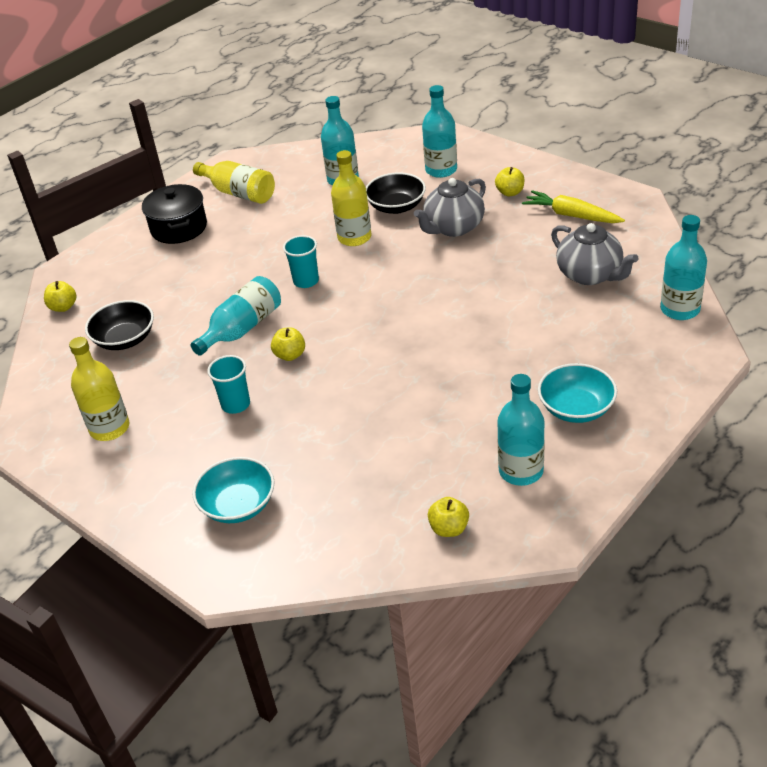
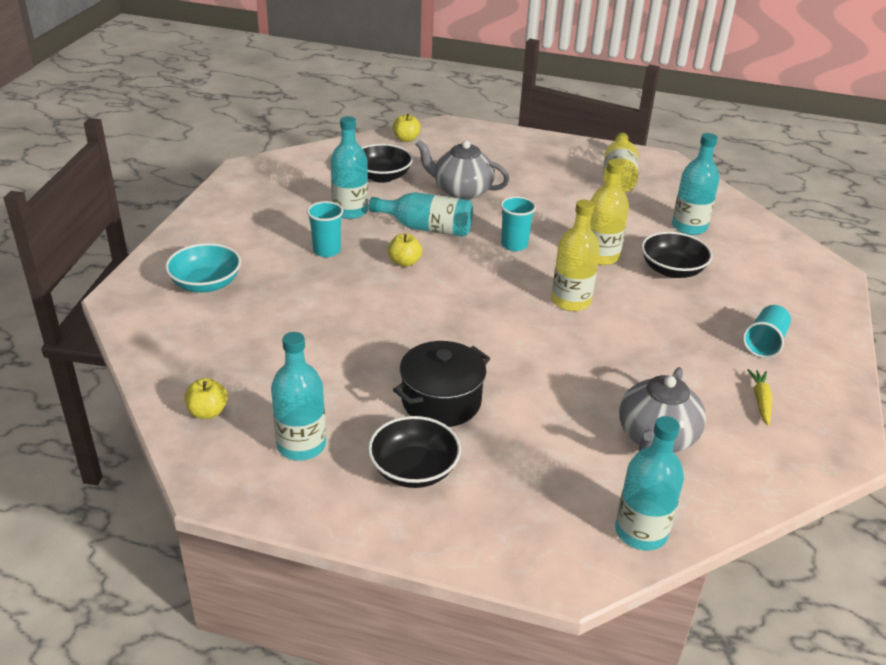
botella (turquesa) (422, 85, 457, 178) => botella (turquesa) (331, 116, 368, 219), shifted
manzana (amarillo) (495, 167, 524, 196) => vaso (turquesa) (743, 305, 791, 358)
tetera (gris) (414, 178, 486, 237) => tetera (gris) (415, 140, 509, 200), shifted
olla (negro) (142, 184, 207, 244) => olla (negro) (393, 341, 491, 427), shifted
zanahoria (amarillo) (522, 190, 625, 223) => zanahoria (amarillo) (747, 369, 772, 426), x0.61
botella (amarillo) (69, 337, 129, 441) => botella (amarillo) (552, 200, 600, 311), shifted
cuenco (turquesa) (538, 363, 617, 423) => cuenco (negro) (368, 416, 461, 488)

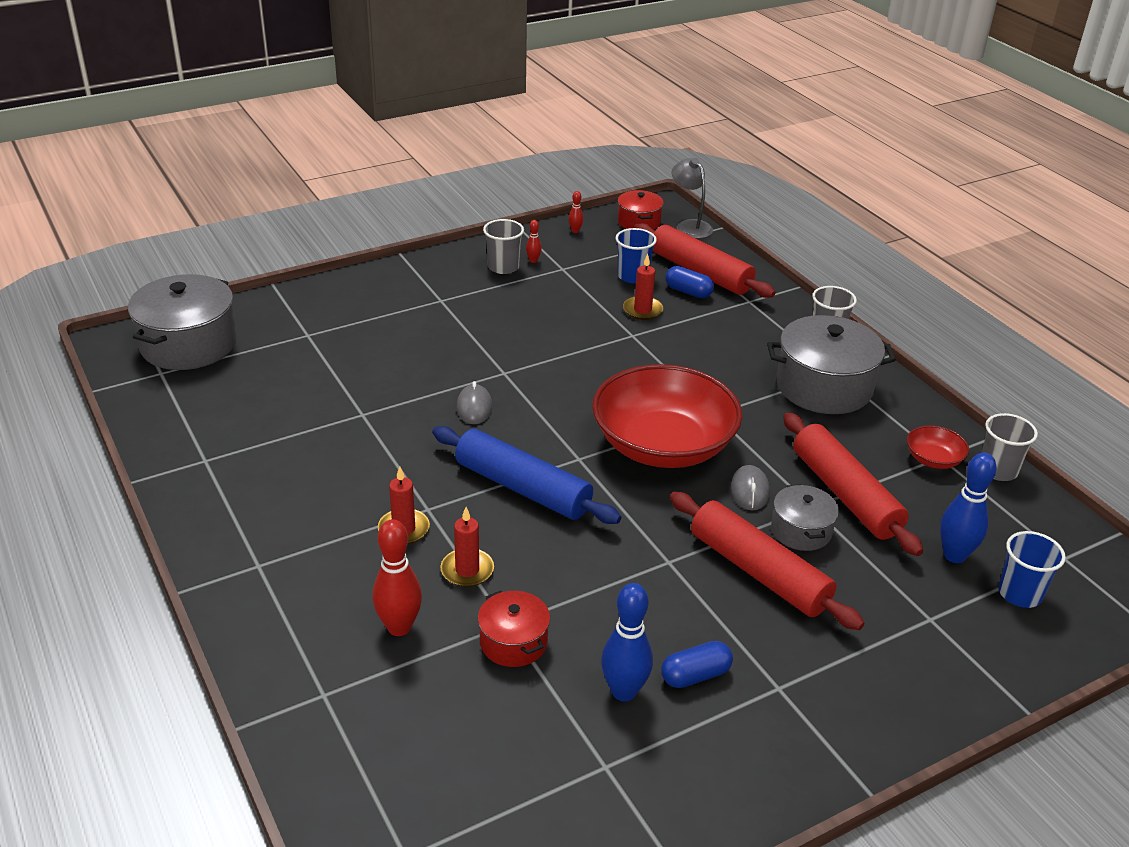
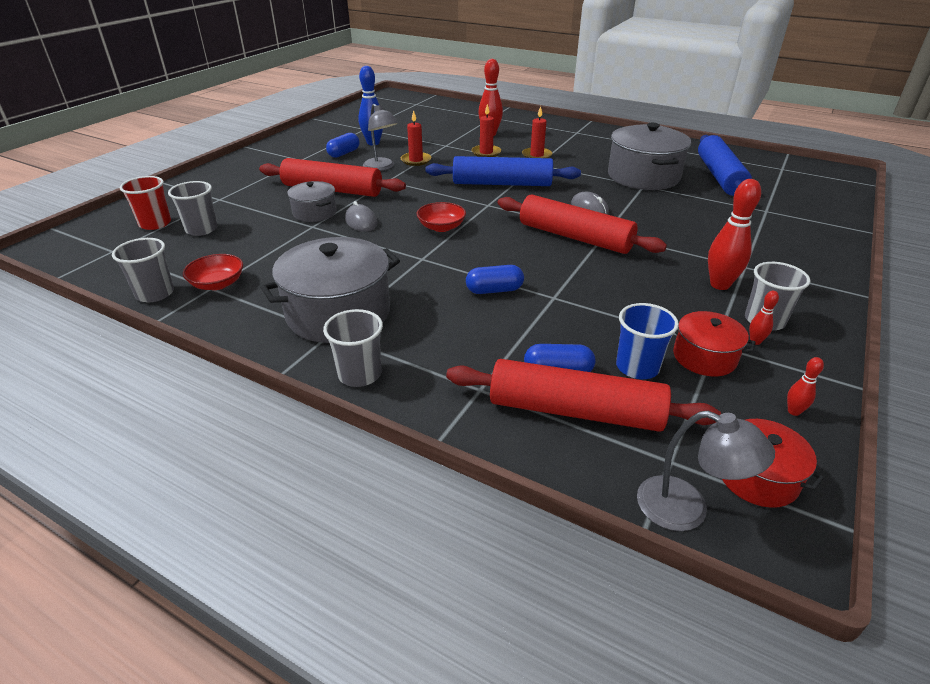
vela (rojo) (623, 254, 663, 320) => vela (rojo) (401, 110, 431, 166), shifted
olla (gris) (128, 274, 237, 370) => olla (gris) (608, 123, 691, 190), shifted
cuenco (rojo) (592, 364, 742, 468) => cuenco (rojo) (417, 202, 466, 232), x0.41
rodillo (rojo) (783, 413, 923, 556) => rodillo (rojo) (498, 195, 667, 254), shifted
bolo (azul) (940, 453, 997, 563) => vaso (gris) (168, 181, 218, 236)
vaso (azul) (998, 531, 1066, 608) => vaso (rojo) (120, 176, 171, 230)
olla (rojo) (478, 590, 550, 667) => olla (rojo) (673, 311, 756, 376), shifted
nothing => lámpara (gris) (363, 104, 398, 171)
nothing => rodillo (azul) (698, 135, 752, 196)
nothing => bolo (rojo) (708, 179, 761, 290)
nothing => cápsula (azul) (466, 265, 524, 294)

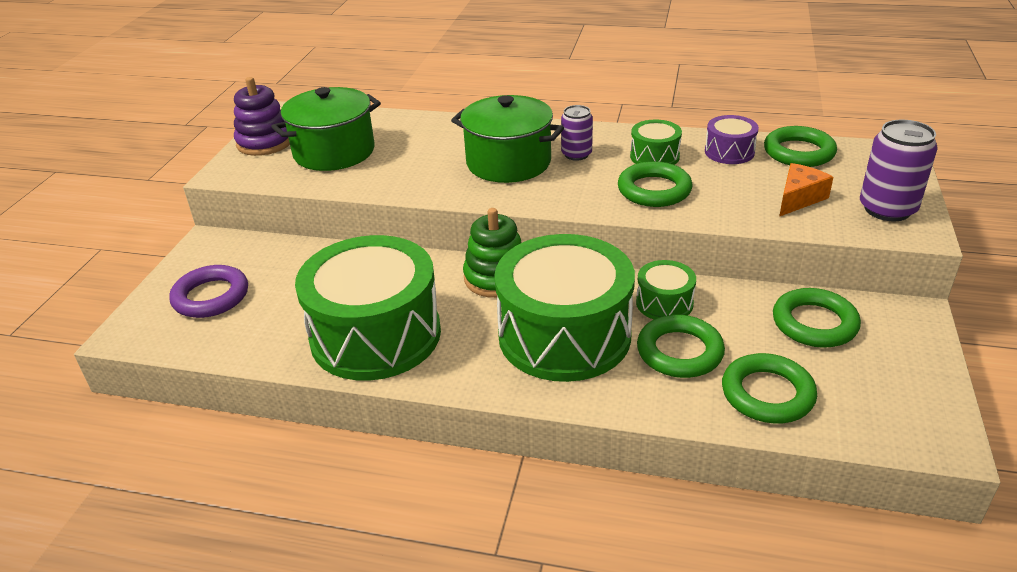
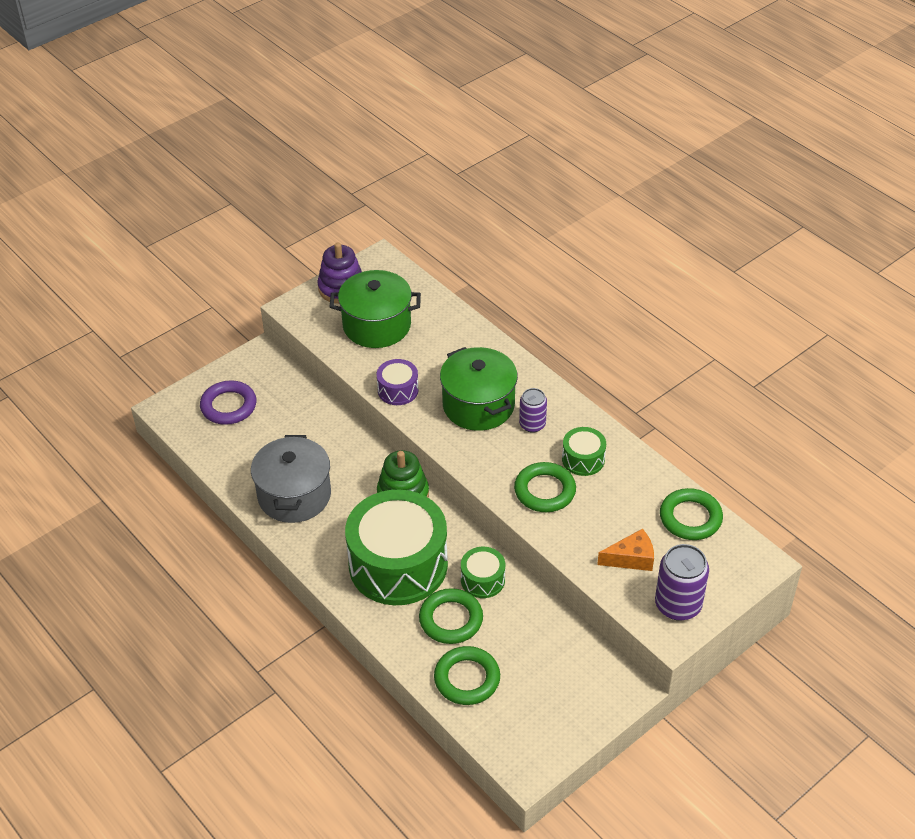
tambor (morado) (705, 115, 759, 164) => tambor (morado) (377, 359, 419, 405), shifted
tambor (verde) (295, 235, 441, 381) => olla (gris) (251, 435, 331, 523)
anillo (verde) (773, 288, 861, 348) => nothing

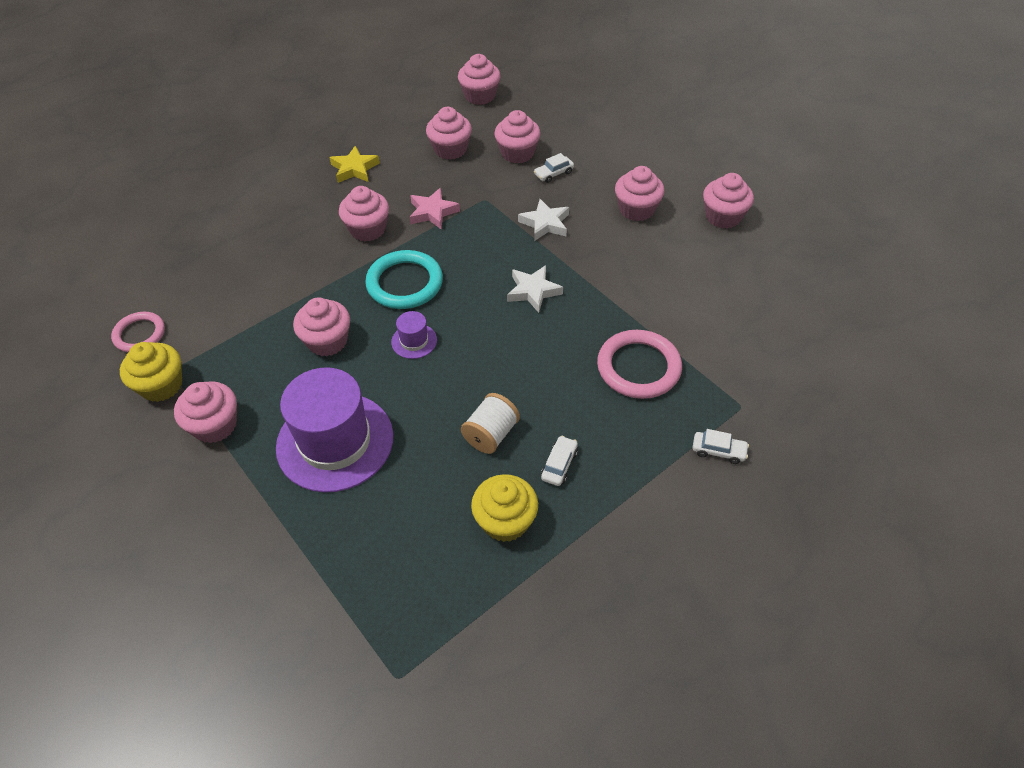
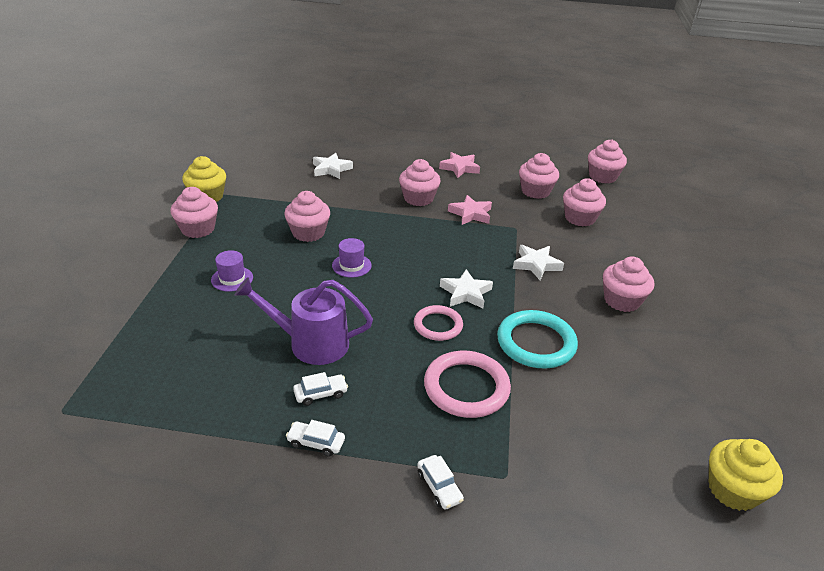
estrella (amarillo) (329, 146, 380, 183) => estrella (rosa) (439, 152, 480, 178)
coche (blanco) (534, 153, 574, 183) => coche (blanco) (286, 420, 345, 457), shifted
magdalena (rosa) (703, 173, 754, 229) => nothing
anillo (turquesa) (365, 250, 443, 309) => anillo (turquesa) (497, 310, 578, 368), shifted
anillo (rosa) (111, 312, 165, 352) => anillo (rosa) (414, 305, 463, 341), shifted
sombrero (morado) (276, 367, 394, 493) => sombrero (morado) (211, 250, 253, 292), x0.43
carrete (blanco) (461, 393, 520, 454) => regadera (morado) (234, 277, 373, 365)
magdalena (amarillo) (471, 474, 538, 542) => magdalena (amarillo) (709, 439, 783, 511), shifted
nothing => estrella (blanco) (313, 153, 353, 179)

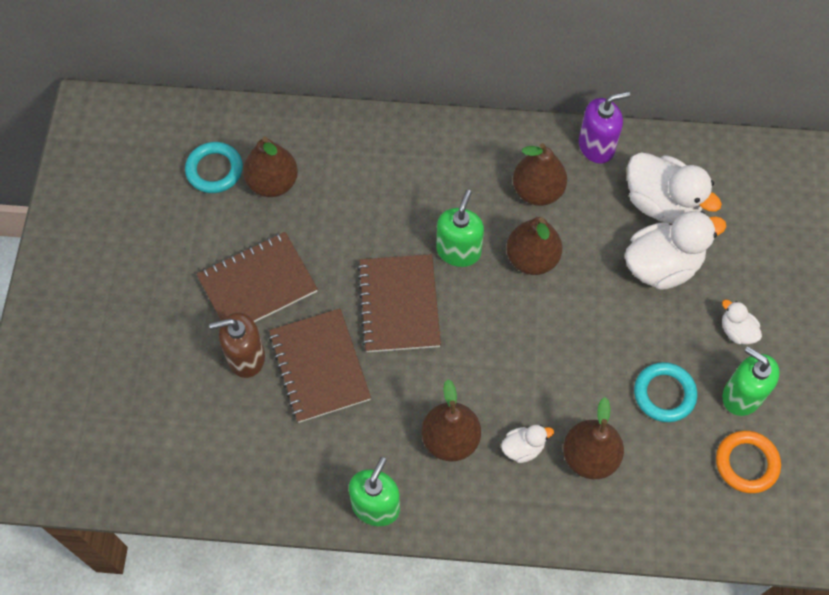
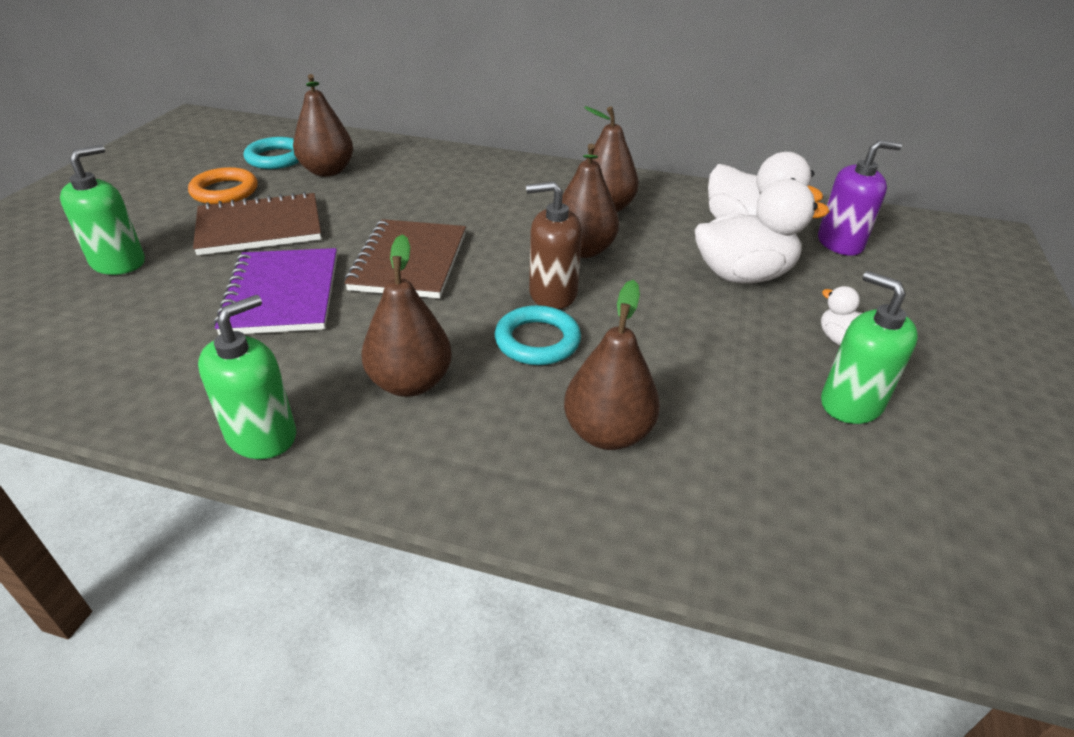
dispensador de jabón (morado) (579, 91, 630, 164) => dispensador de jabón (morado) (818, 140, 902, 256), shifted
dispensador de jabón (verde) (436, 190, 484, 267) => dispensador de jabón (verde) (60, 145, 145, 275), shifted
cuaderno (marrón) (269, 308, 371, 423) => cuaderno (morado) (214, 248, 337, 335)
dispensador de jabón (marrón) (209, 312, 265, 378) => dispensador de jabón (marrón) (526, 182, 582, 309), shifted
anillo (turquesa) (634, 362, 697, 422) => anillo (turquesa) (494, 305, 581, 365), shifted
pato (blanco) (501, 425, 554, 463) => nothing
anillo (naranja) (716, 431, 781, 493) => anillo (naranja) (188, 167, 258, 204), shifted

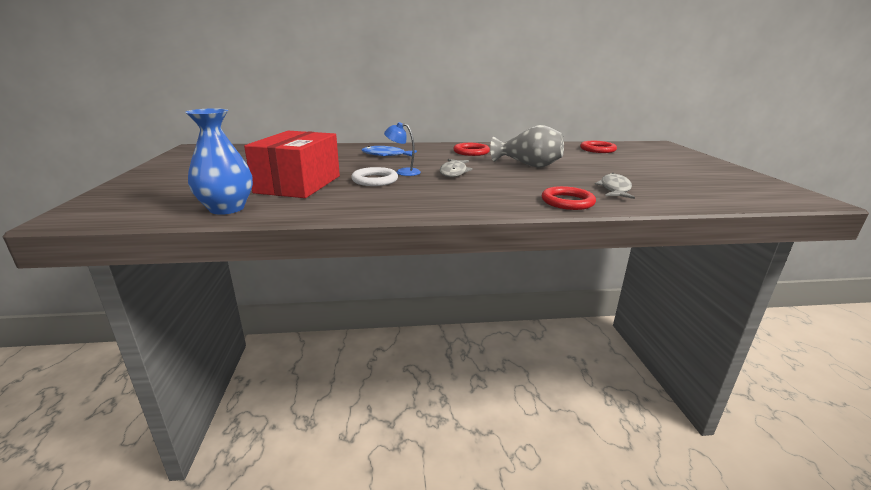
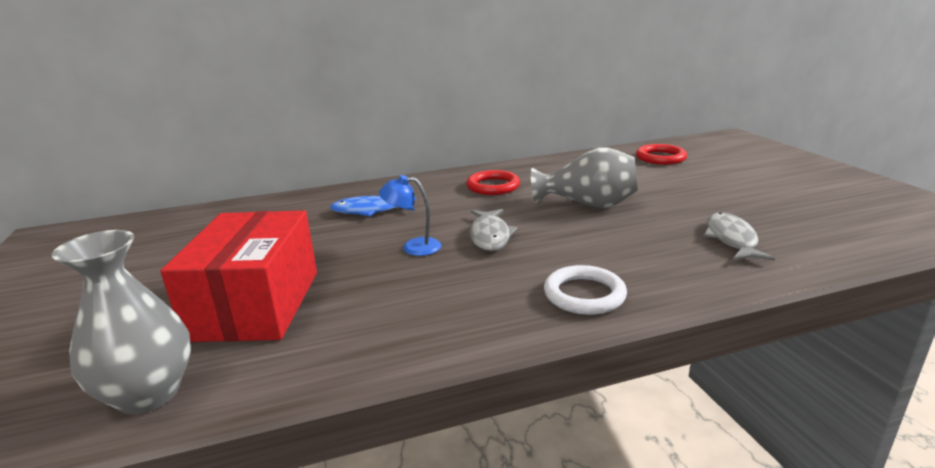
florero (azul) (185, 108, 253, 215) => florero (gris) (52, 230, 191, 414)
anillo (blanco) (351, 167, 398, 186) => anillo (blanco) (544, 265, 627, 315), shifted
anillo (rojo) (542, 186, 596, 210) => nothing

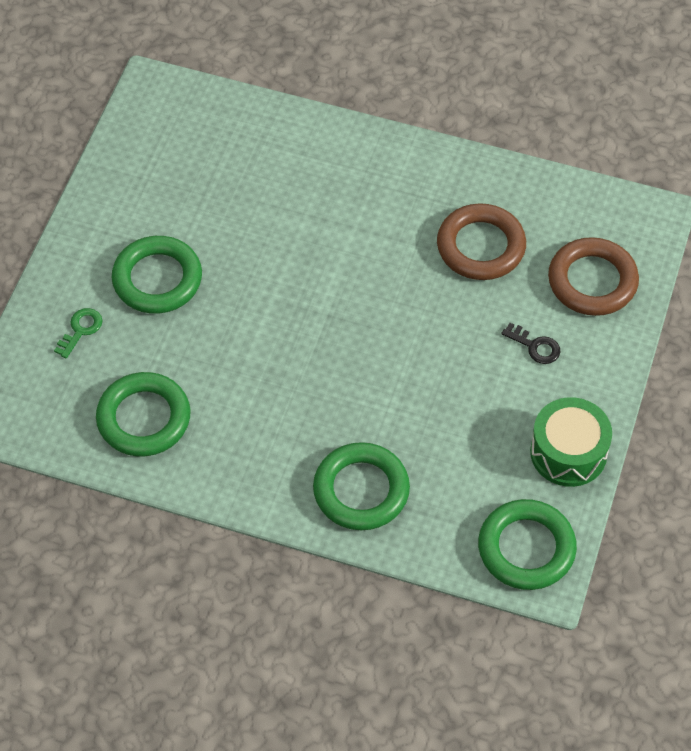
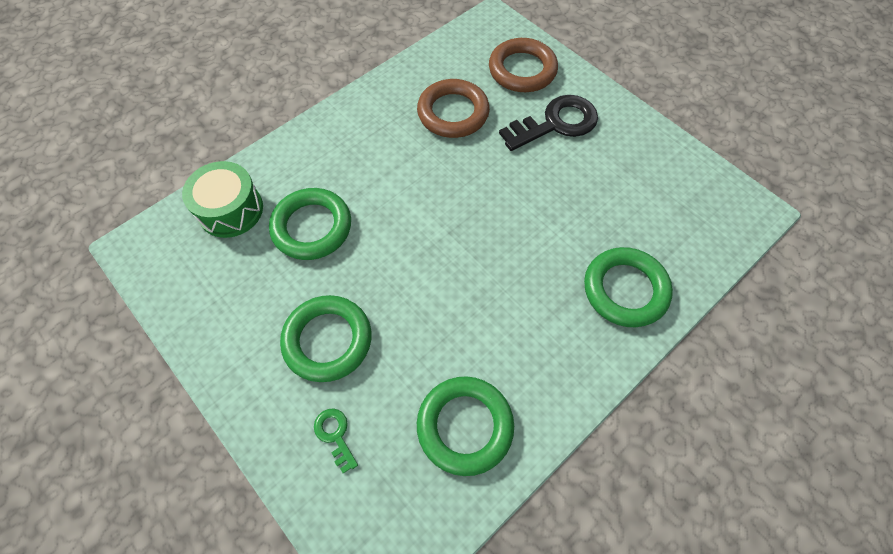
llave (negro) (501, 323, 560, 364) => llave (negro) (499, 95, 598, 151), x2.09
tambor (verde) (530, 397, 612, 487) => tambor (verde) (182, 161, 263, 238), shifted
anillo (verde) (478, 499, 577, 590) => anillo (verde) (269, 188, 351, 260), shifted

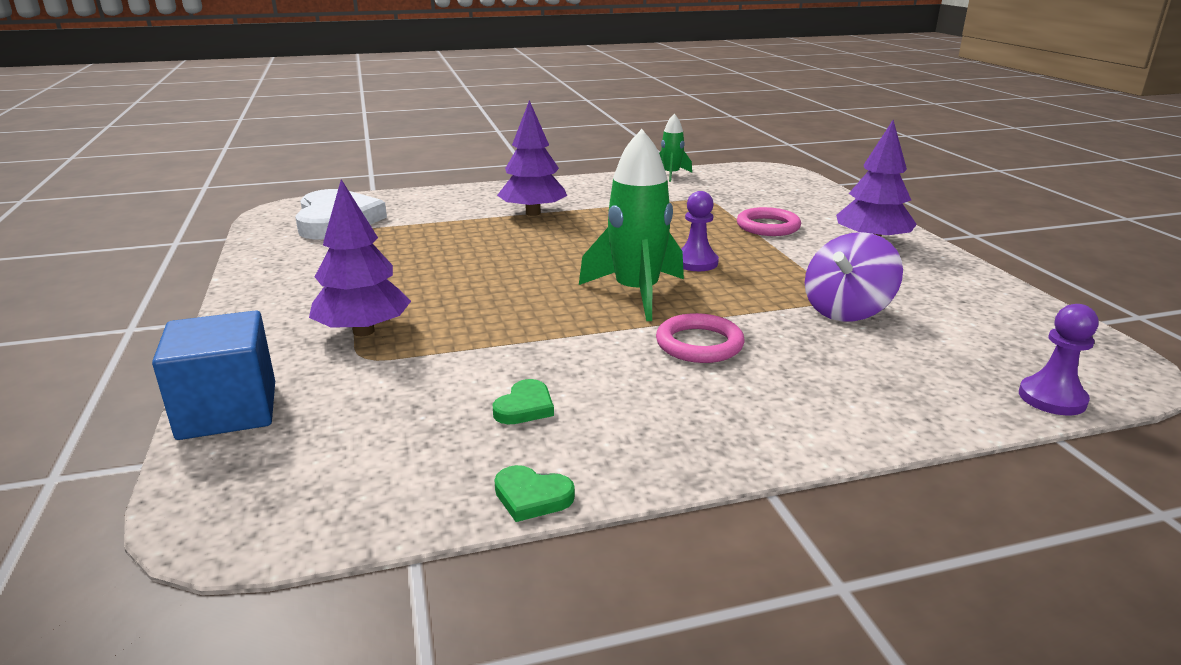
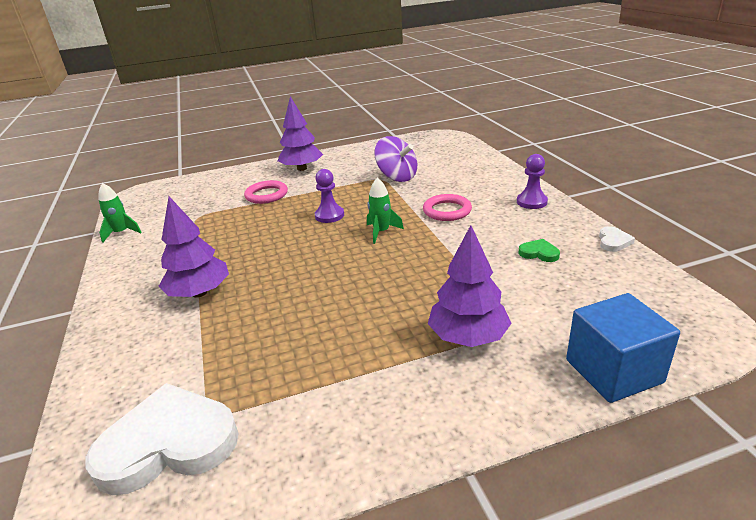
cohete (verde) (579, 129, 684, 321) => cohete (verde) (367, 178, 404, 244), x0.55
peón (morado) (1019, 304, 1099, 415) => peón (morado) (517, 154, 548, 209), shifted
corazón (verde) (494, 465, 575, 522) => corazón (blanco) (599, 226, 635, 252)

